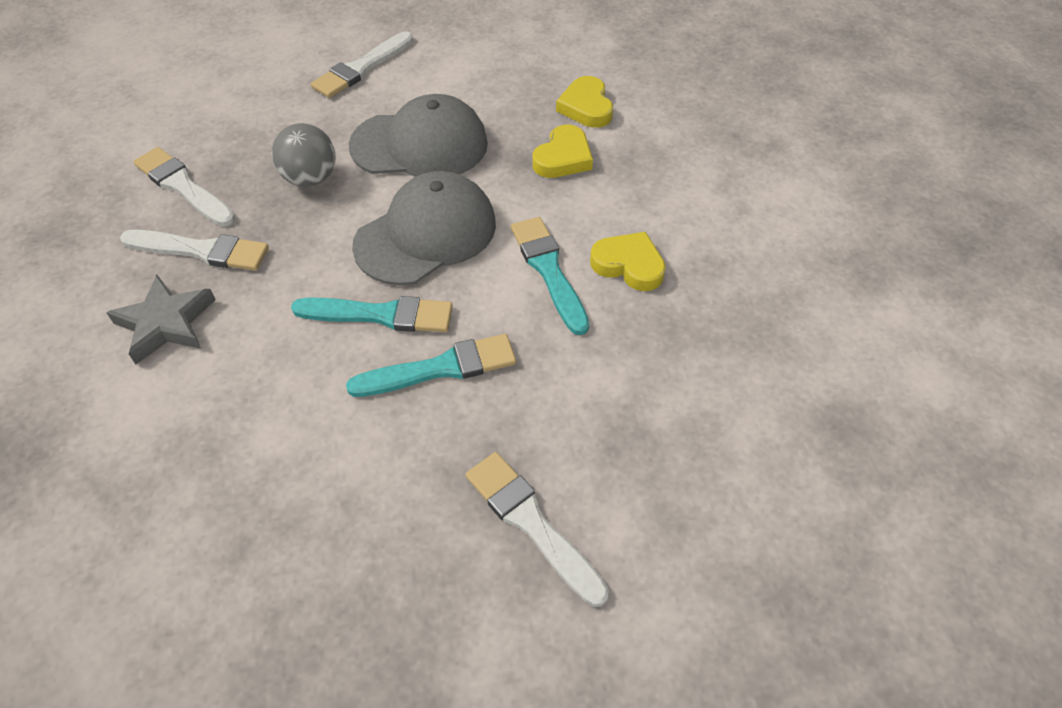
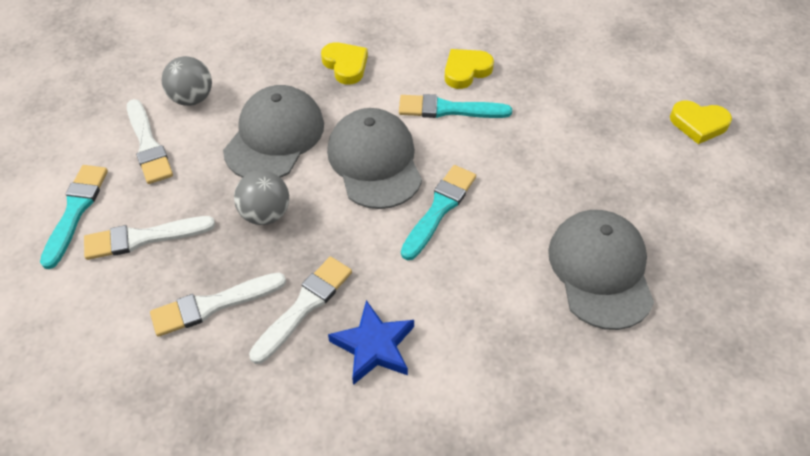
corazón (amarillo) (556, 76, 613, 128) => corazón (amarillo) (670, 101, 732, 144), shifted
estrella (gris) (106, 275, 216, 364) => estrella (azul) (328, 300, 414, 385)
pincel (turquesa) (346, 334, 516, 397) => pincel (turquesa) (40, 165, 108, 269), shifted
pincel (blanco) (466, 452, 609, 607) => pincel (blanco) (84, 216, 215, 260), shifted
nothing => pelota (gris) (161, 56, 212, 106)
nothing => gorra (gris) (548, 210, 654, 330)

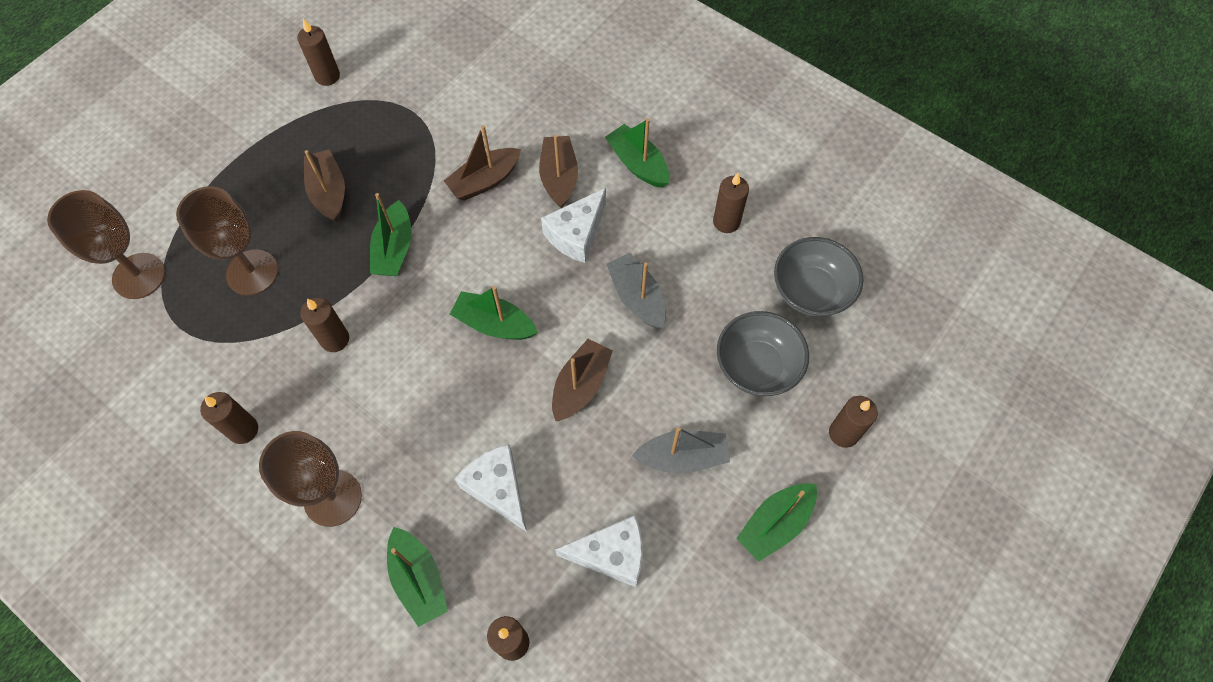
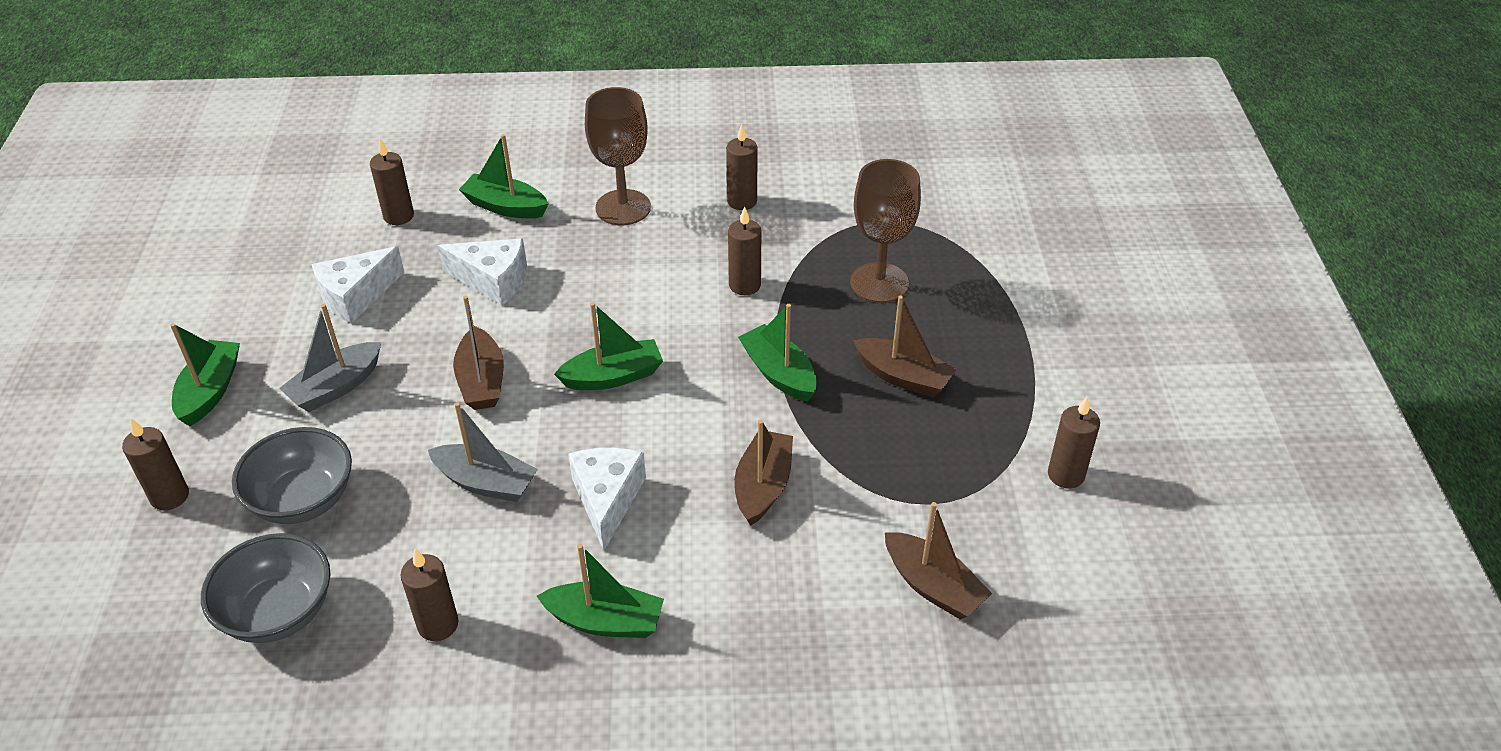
barco (marrón) (539, 135, 578, 208) => barco (marrón) (885, 502, 992, 619), shifted
copa (marrón) (47, 190, 165, 299) => nothing

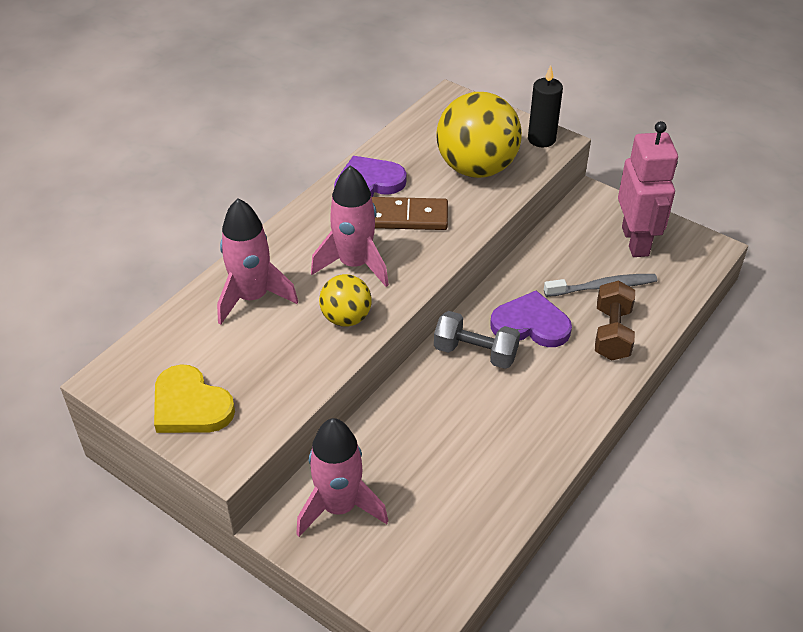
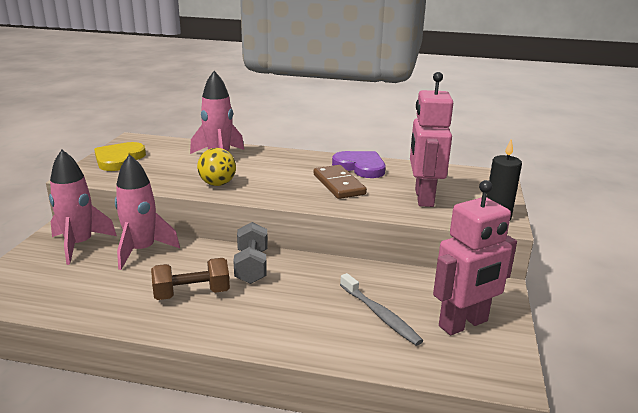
pelota (amarillo) (436, 92, 522, 178) => robot (rosa) (410, 72, 453, 207)
cohete (rosa) (311, 165, 389, 287) => cohete (rosa) (115, 154, 180, 270), shifted
mancuerna (marrón) (595, 280, 635, 360) => mancuerna (marrón) (151, 258, 230, 300), shifted
corazón (morado) (490, 291, 572, 347) => nothing

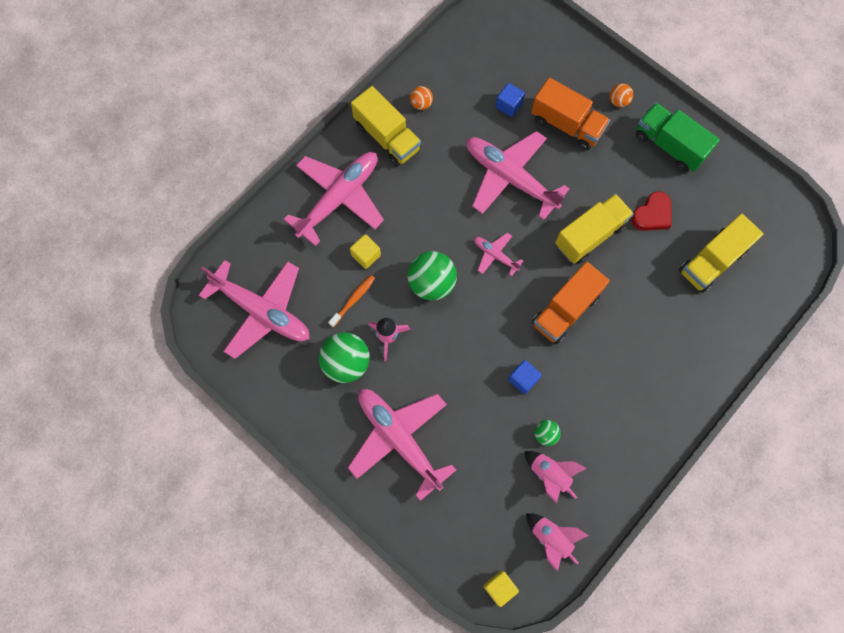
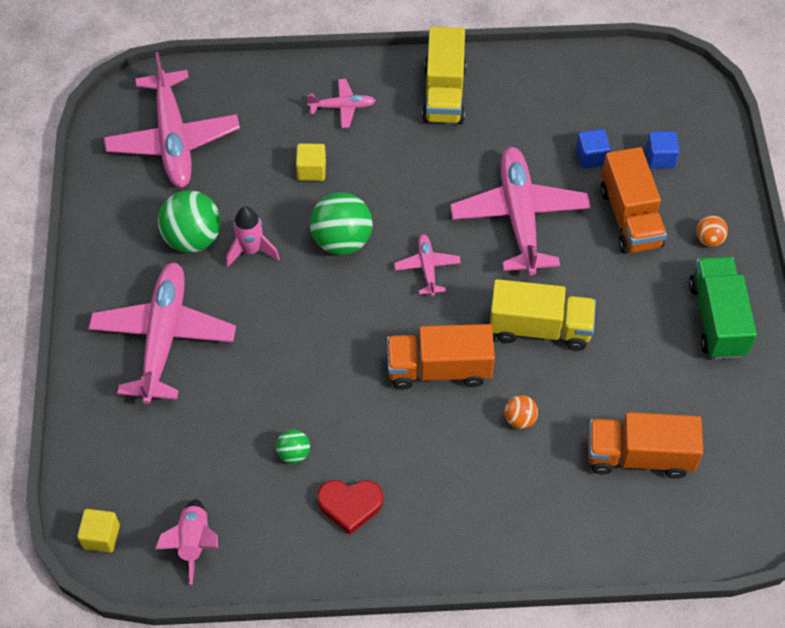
pelota (naranja) (410, 86, 433, 110) => pelota (naranja) (504, 395, 538, 429), shifted
avión (rosa) (284, 152, 384, 246) => avión (rosa) (307, 79, 376, 128), x0.47
corazón (rojo) (631, 191, 672, 231) => corazón (rojo) (317, 480, 383, 535), shifted
camión (amarillo) (679, 214, 764, 293) => camión (naranja) (588, 412, 703, 479)
cepillo de dientes (naranja) (328, 275, 375, 327) => nothing
cubo (azul) (508, 360, 542, 394) => cubo (azul) (645, 131, 680, 169), shifted
cohete (rosa) (524, 451, 587, 504) => nothing

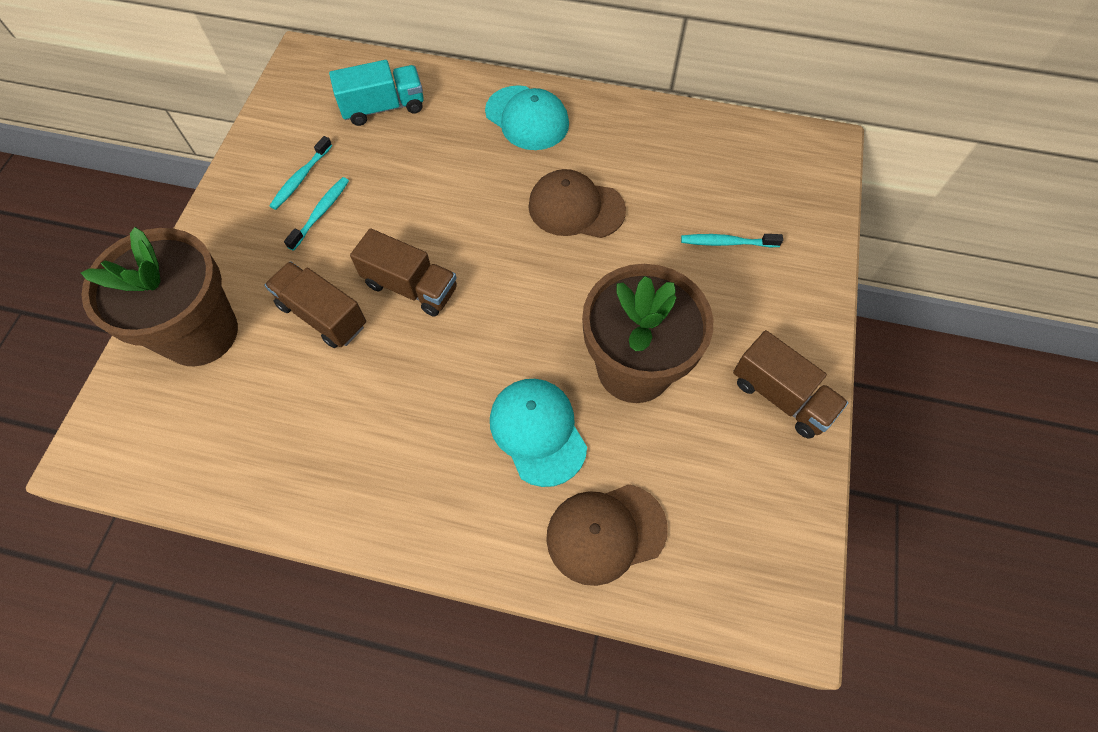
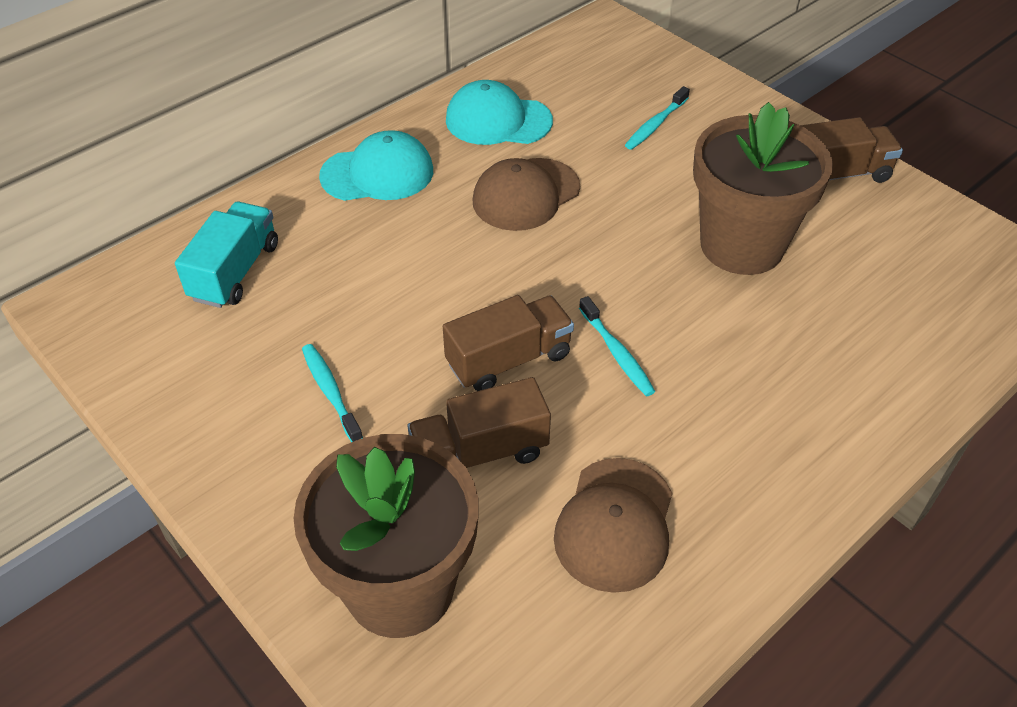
cepillo de dientes (turquesa) (269, 136, 332, 210) => cepillo de dientes (turquesa) (579, 296, 656, 397), shifted
gorra (turquesa) (490, 379, 587, 487) => gorra (turquesa) (446, 80, 553, 145), shifted
gorra (marrón) (546, 484, 668, 586) => gorra (marrón) (554, 458, 672, 593), shifted

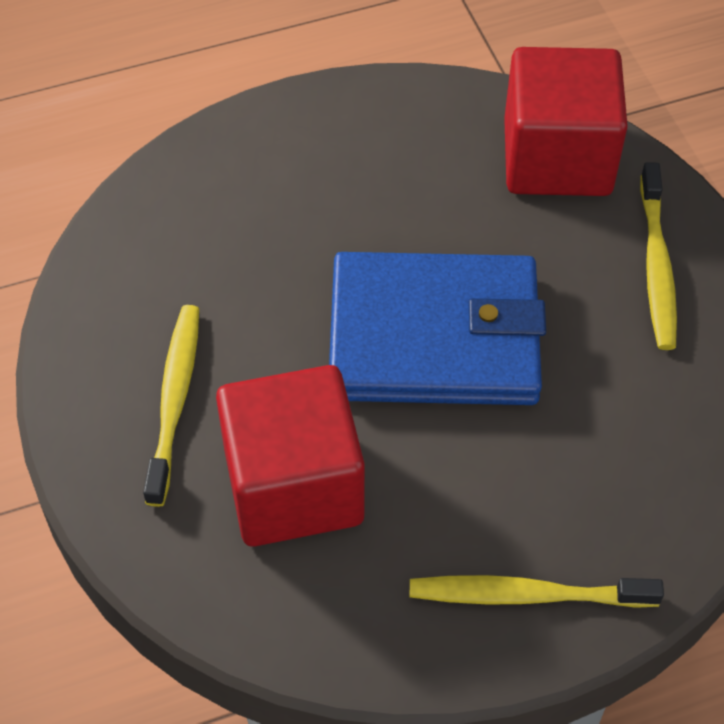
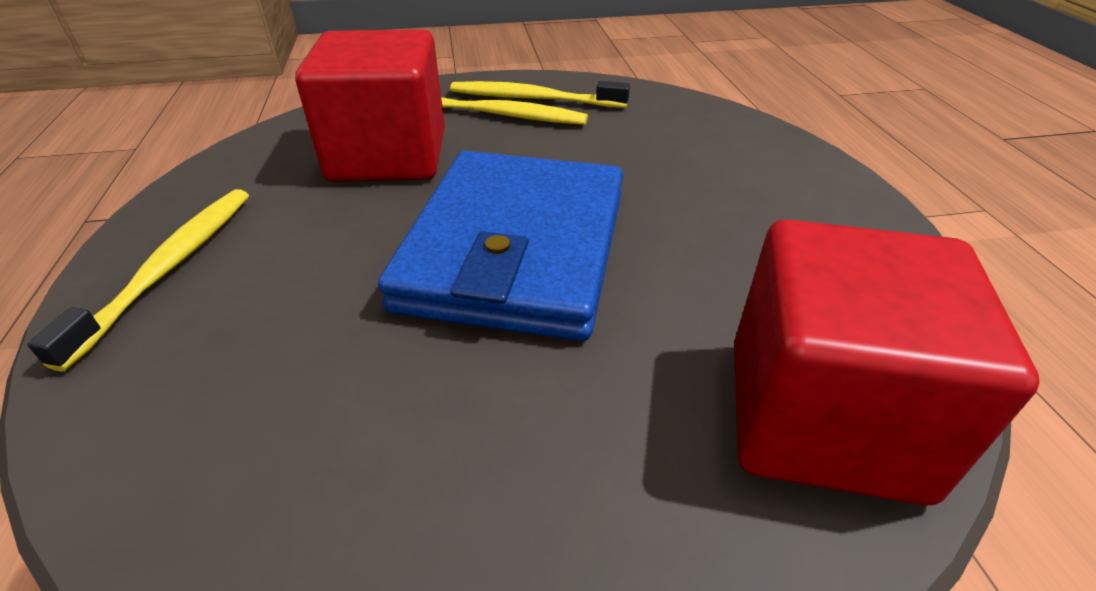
cepillo de dientes (amarillo) (640, 162, 677, 350) => cepillo de dientes (amarillo) (450, 81, 630, 108), shifted

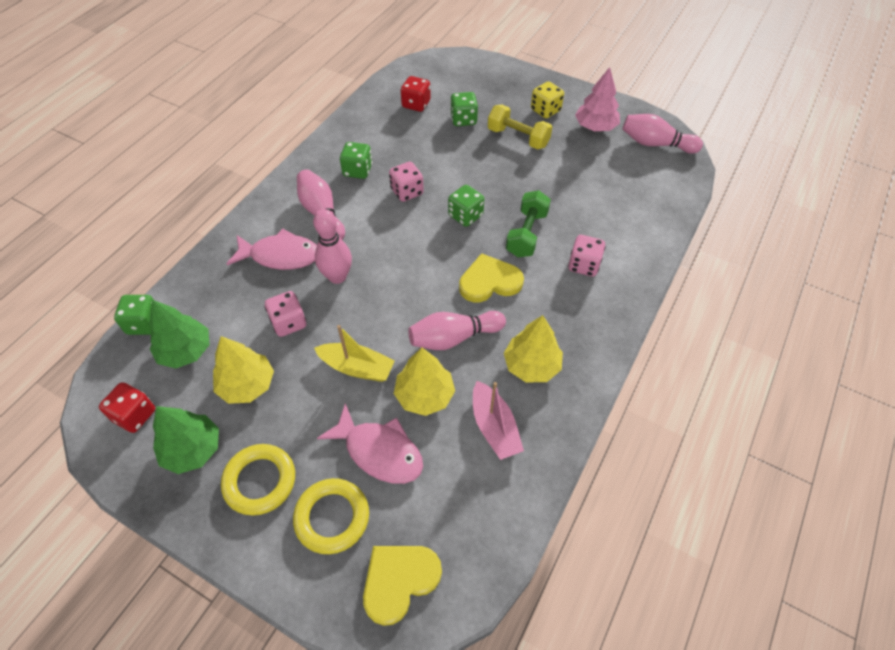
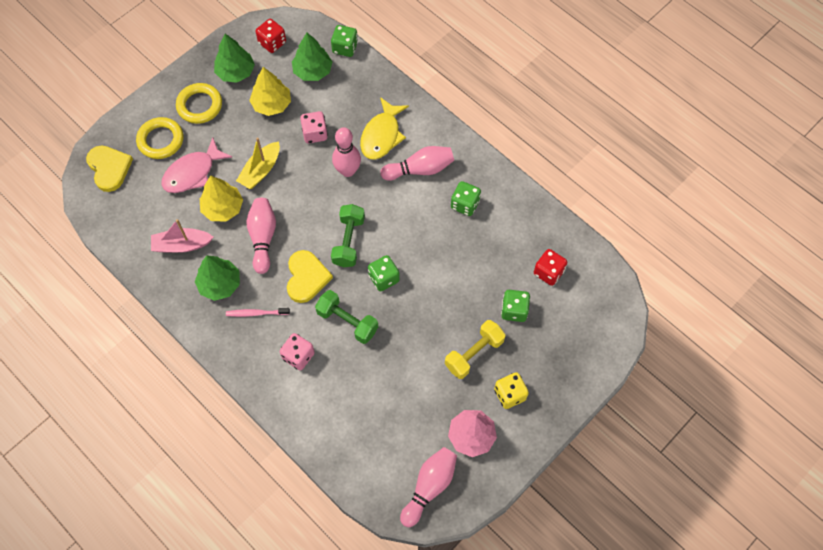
dado (rosa) (389, 162, 424, 202) => nothing
pez (rosa) (227, 229, 317, 270) => pez (amarillo) (360, 97, 409, 160)
árbol (amarillo) (504, 315, 563, 383) => árbol (verde) (195, 256, 240, 301)
nothing => mancuerna (verde) (331, 204, 365, 267)
nothing => cepillo de dientes (rosa) (226, 308, 290, 317)

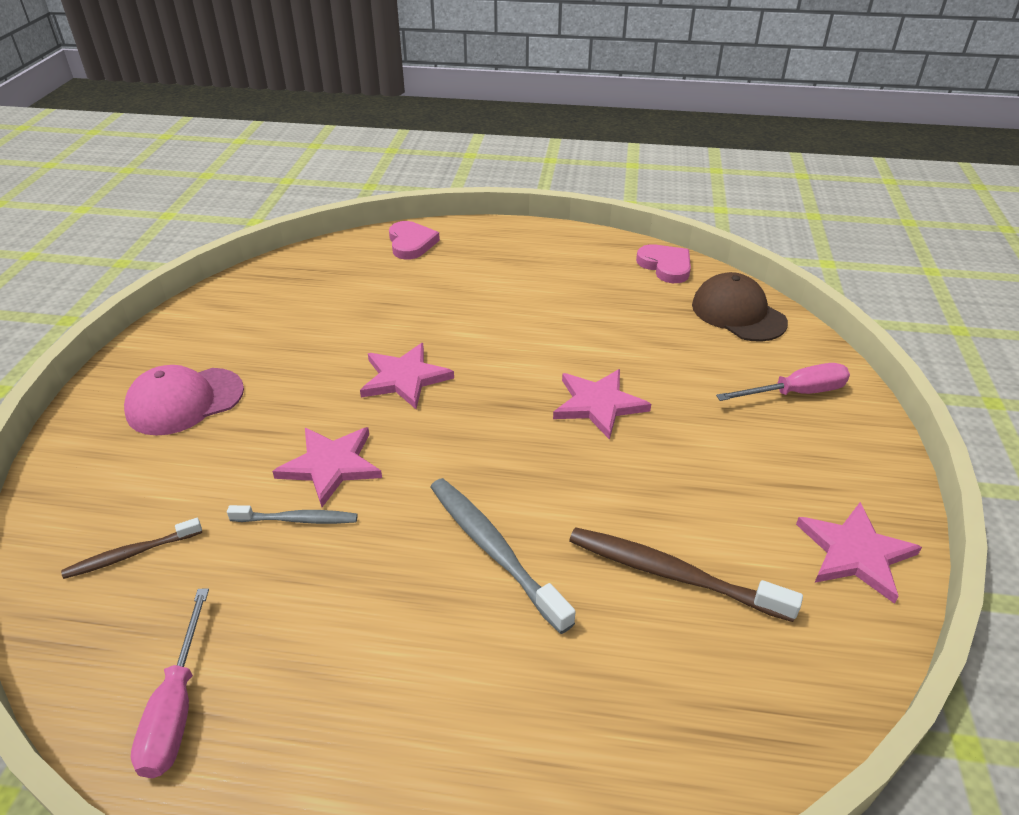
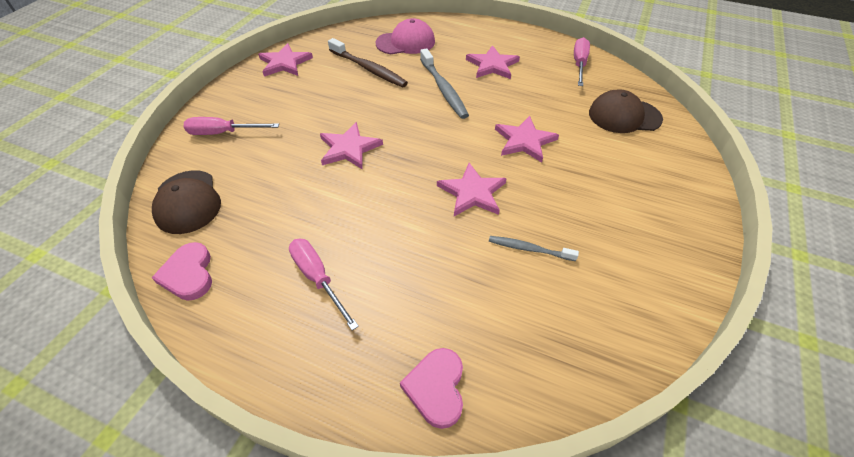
gorra (rosa) (124, 365, 244, 436) => gorra (rosa) (376, 18, 435, 54), shifted
cepillo de dientes (gris) (227, 505, 358, 524) => cepillo de dientes (gris) (489, 236, 579, 261), shifted
cepillo de dientes (marrón) (61, 518, 202, 579) => gorra (marrón) (589, 89, 663, 133)
nothing => estrella (rosa) (466, 45, 520, 79)
nothing => destornillador (rosa) (289, 239, 359, 331)

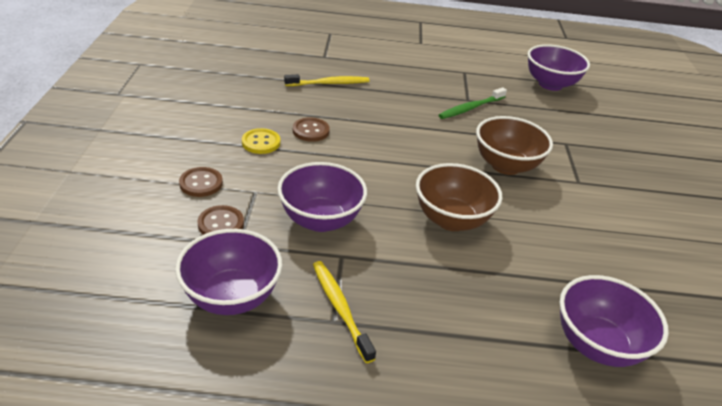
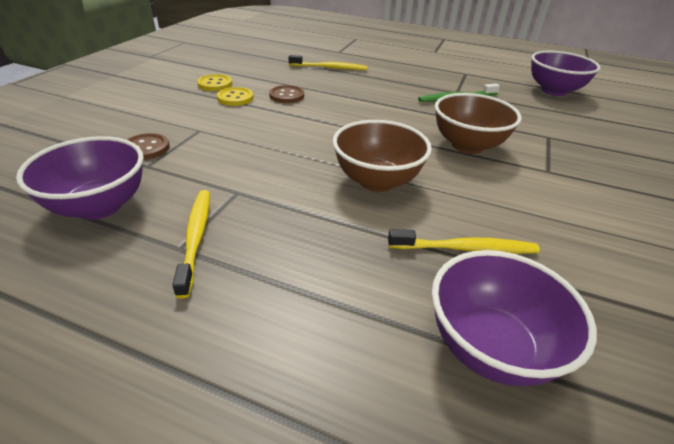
cuenco (morado) (277, 162, 367, 232) => nothing
botón (marrón) (179, 167, 223, 197) => nothing
nothing => botón (amarillo) (197, 74, 232, 91)
nothing => cepillo de dientes (amarillo) (388, 229, 540, 254)

